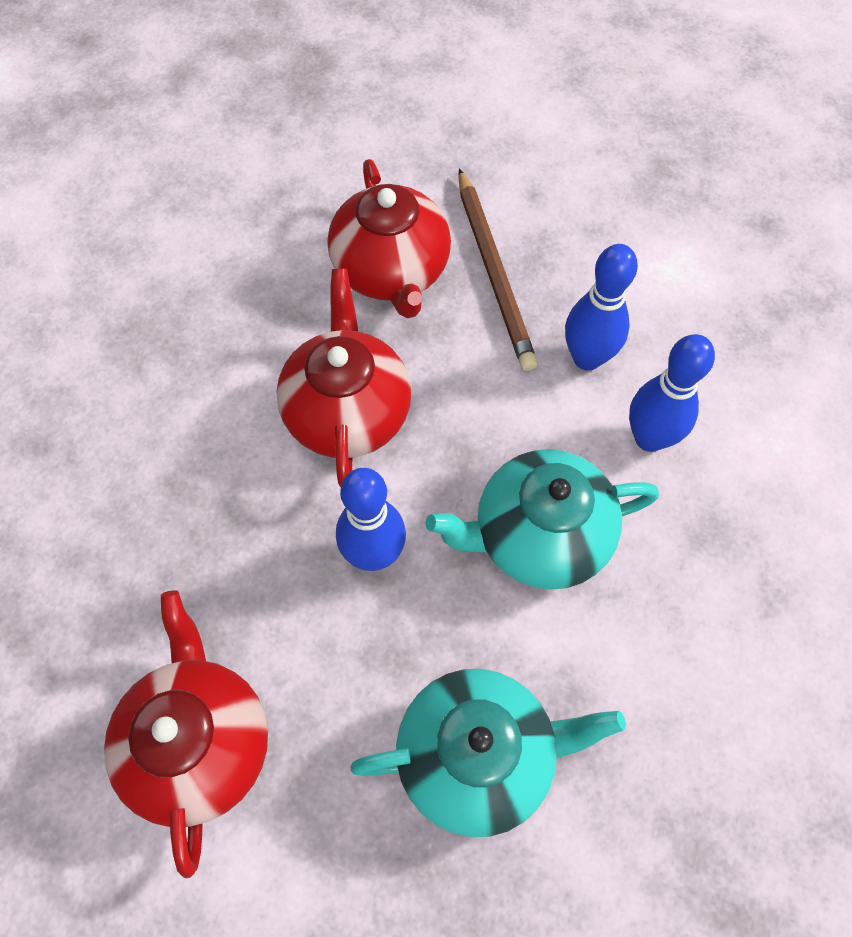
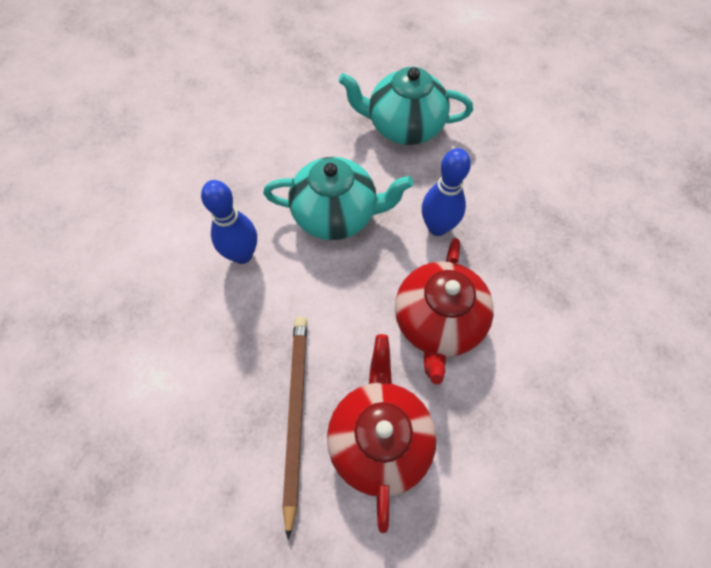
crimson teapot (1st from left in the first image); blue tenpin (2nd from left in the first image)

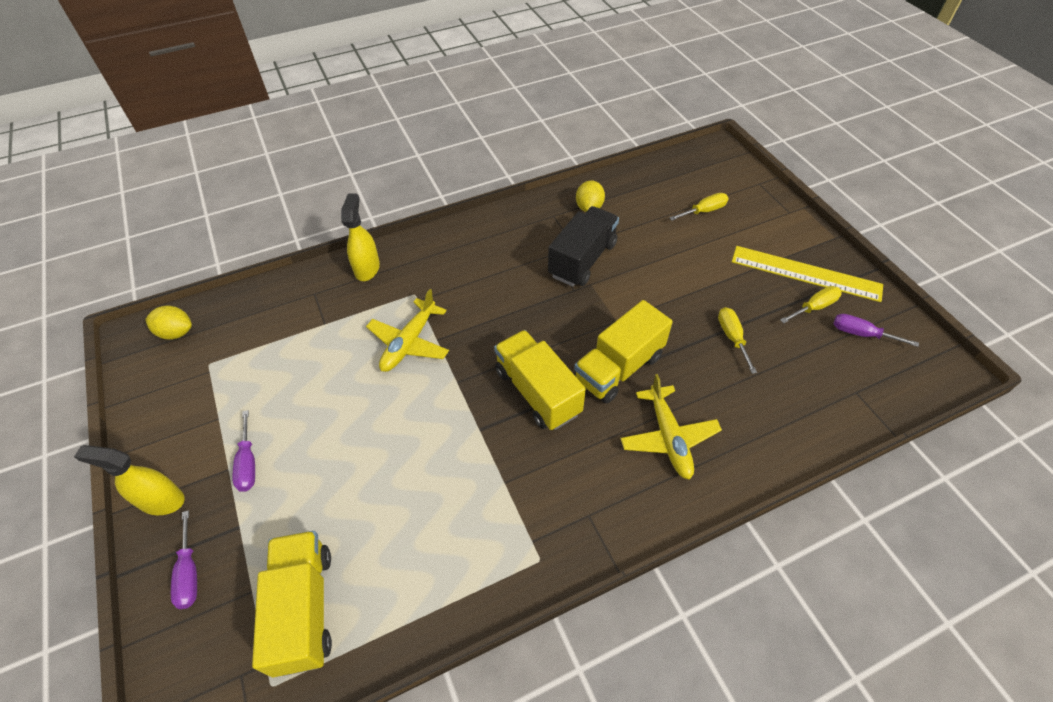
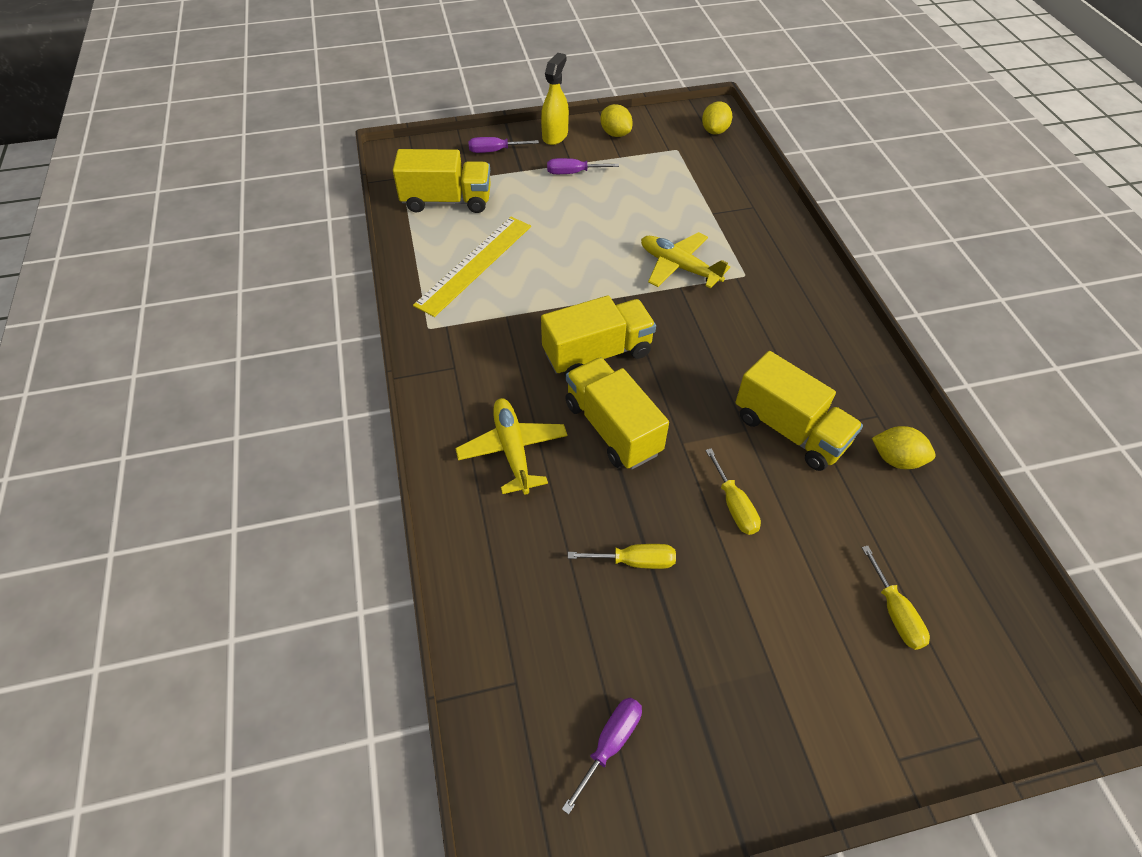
golden ruler; golden plane (1st from left); golden toy lemon (1st from left); golden hand screwdriver (2nd from left); golden lorry (4th from left); golden spray bottle (2nd from left in the first image)

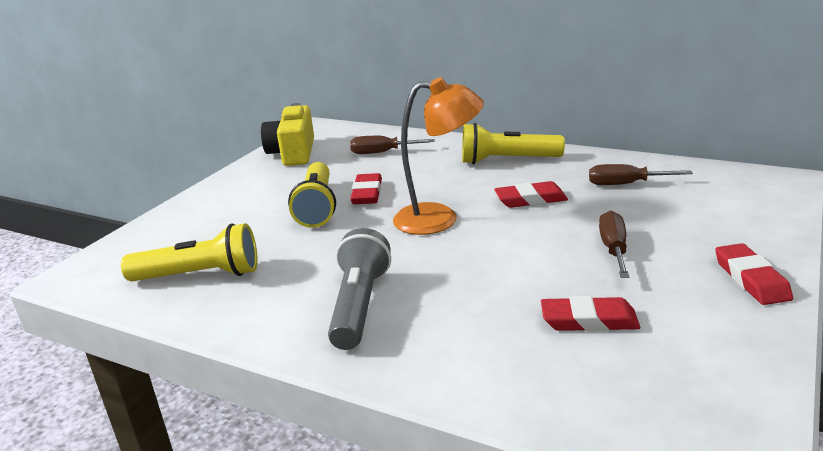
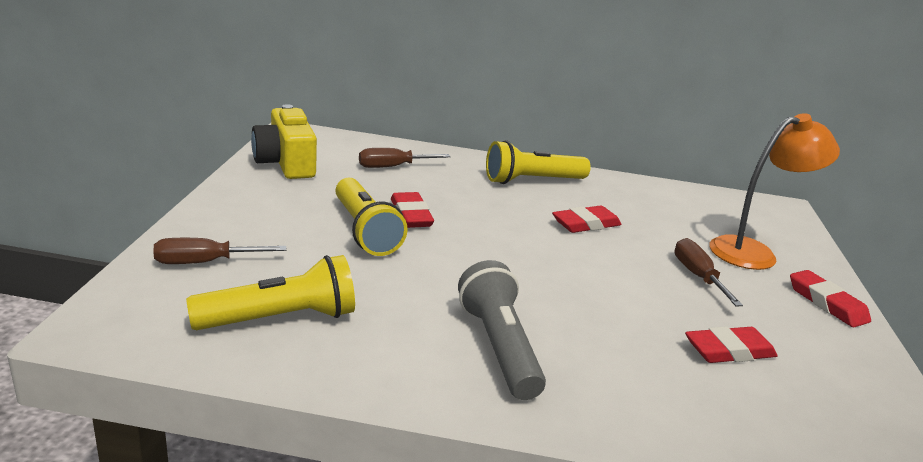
russet hand screwdriver (1st from left); bright orange desk lamp

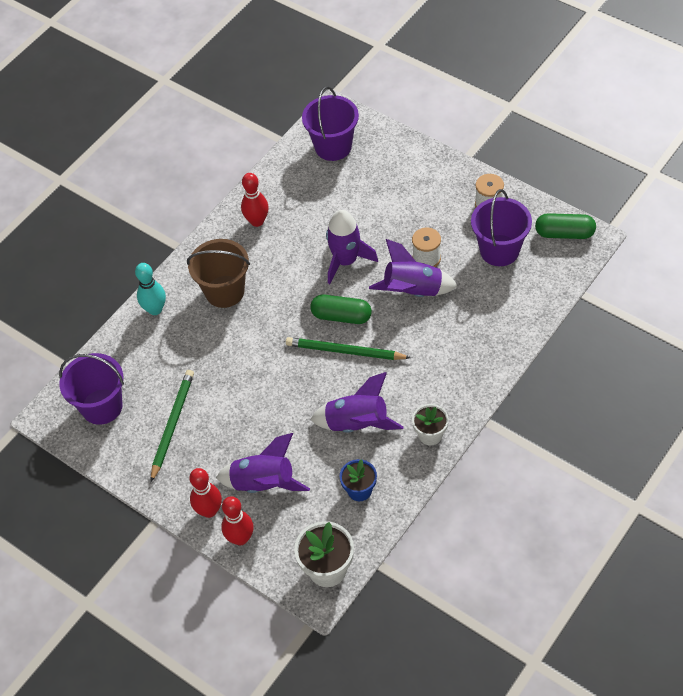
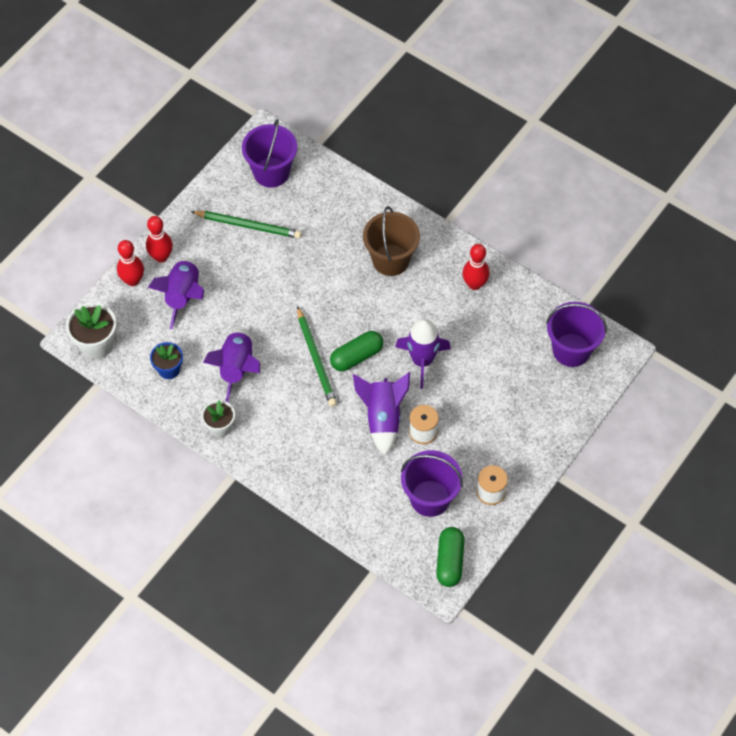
emerald pencil (2nd from left); emerald pill shape (1st from left); turquoise tenpin

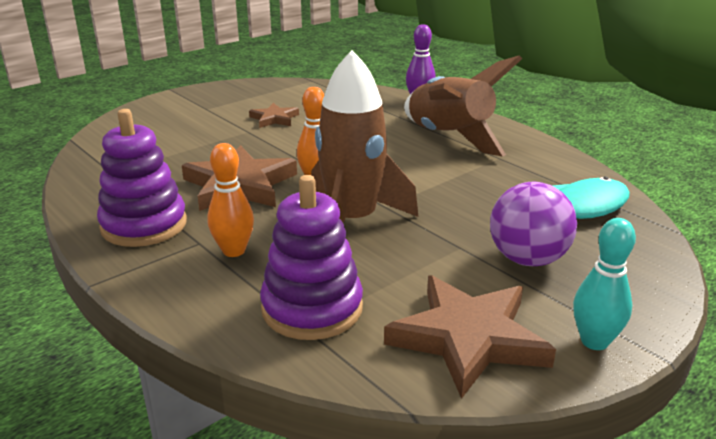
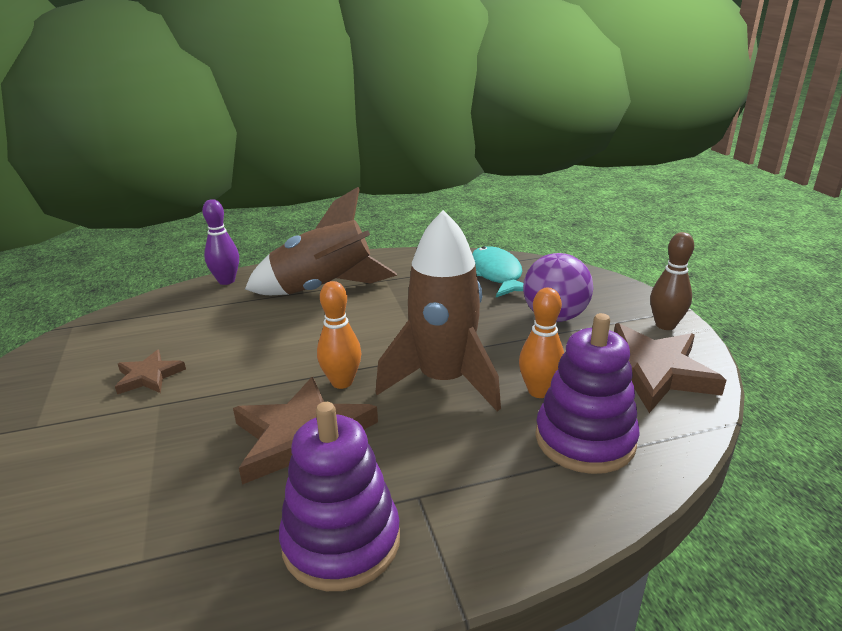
bright orange tenpin (2nd from left); russet tenpin

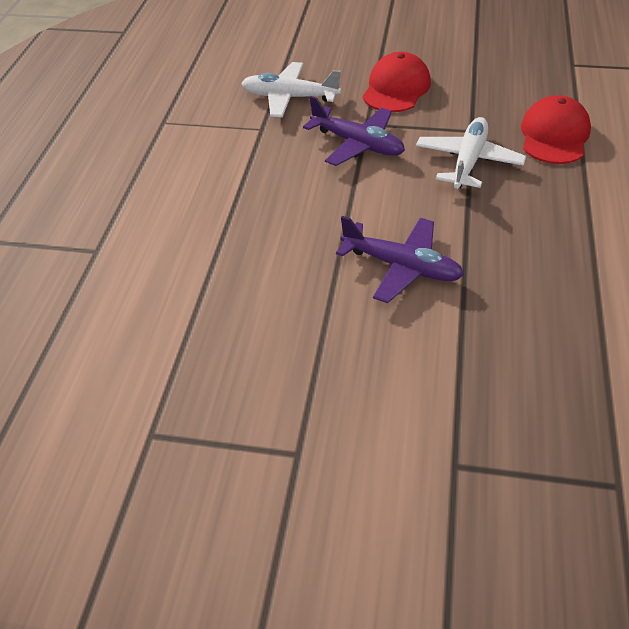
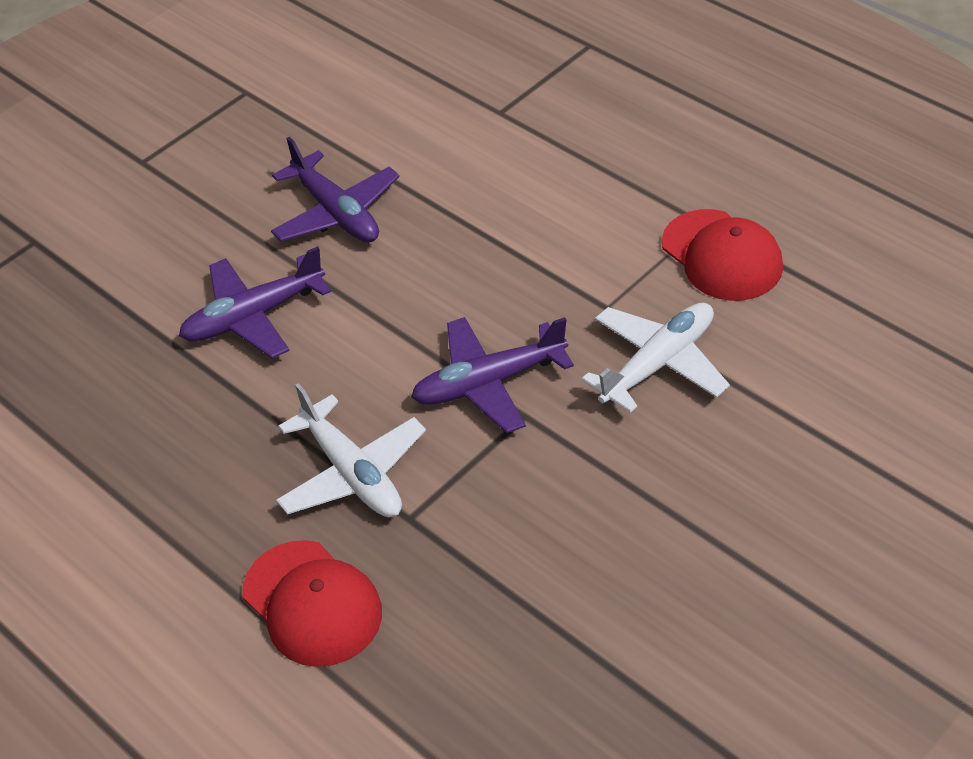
purple plane (2nd from left); crimson peaked cap (2nd from left)

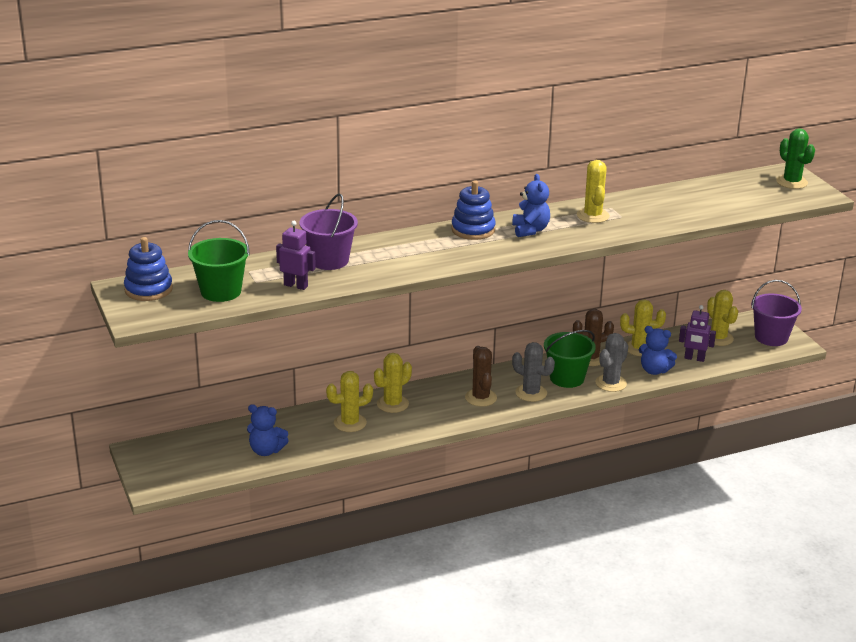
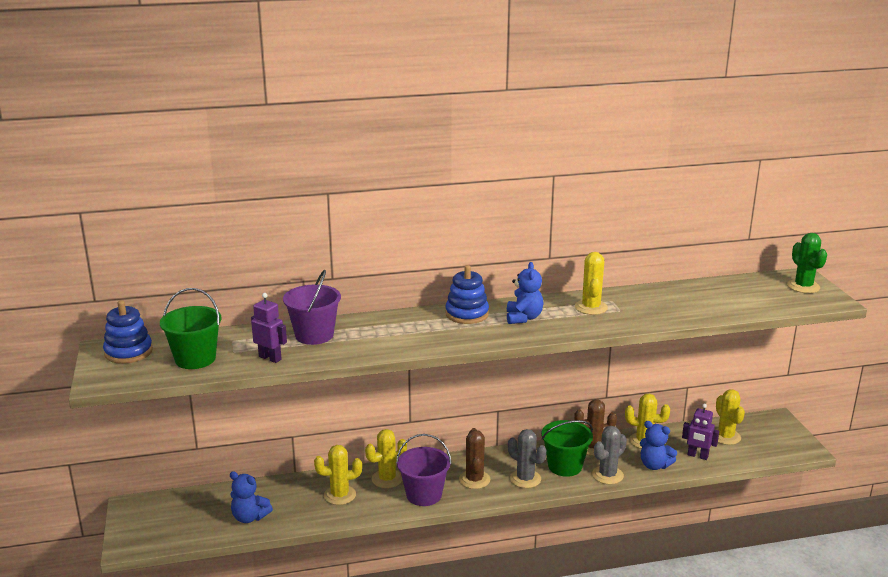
purple bucket (2nd from left)

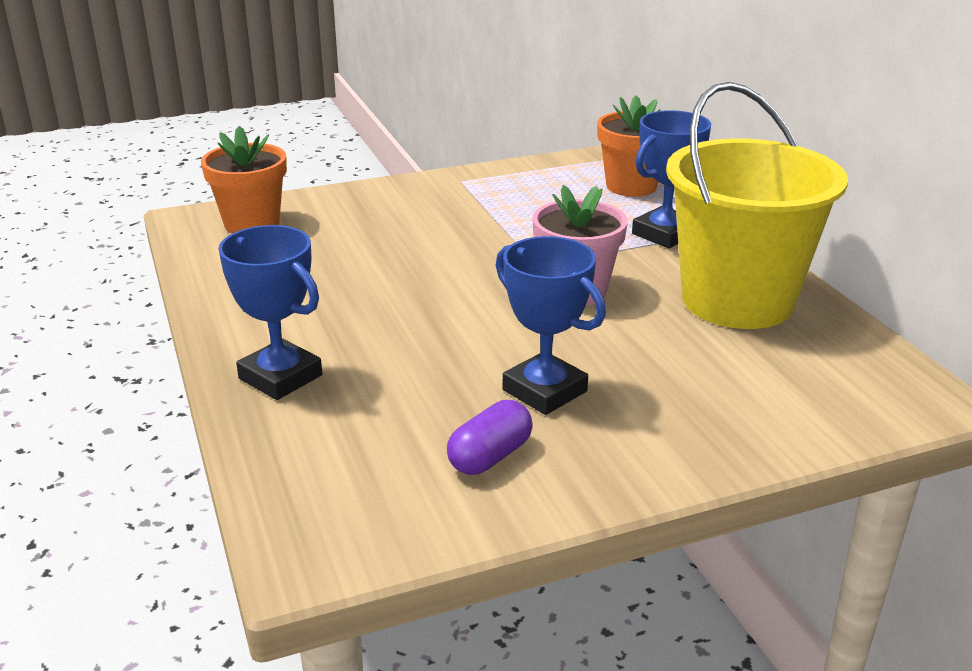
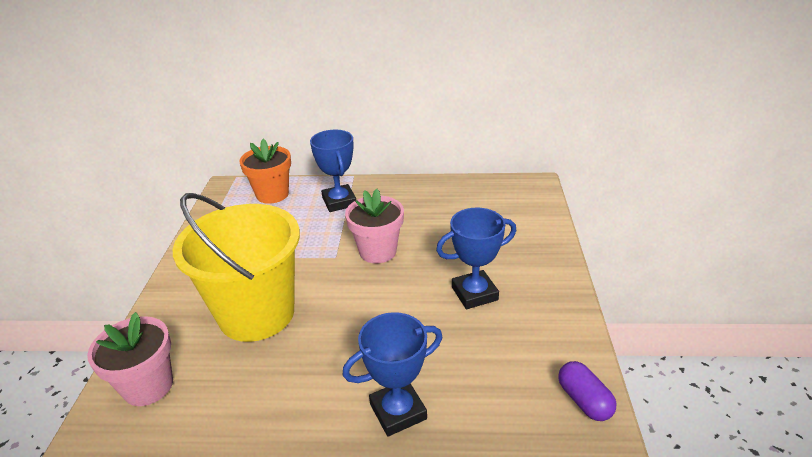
rose-pink flower pot (1st from left); golden bucket; purple pill shape

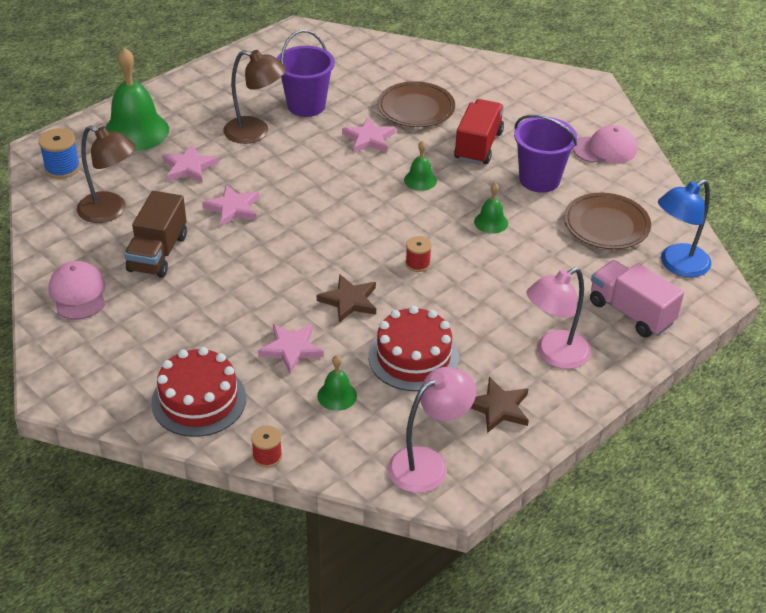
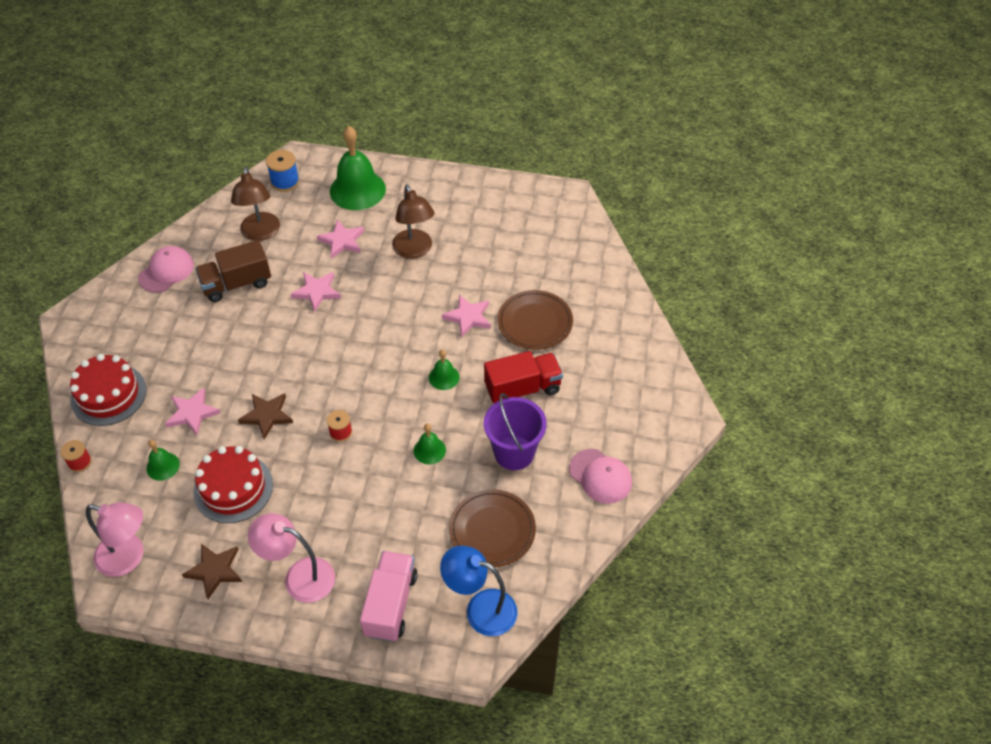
purple bucket (1st from left in the first image)

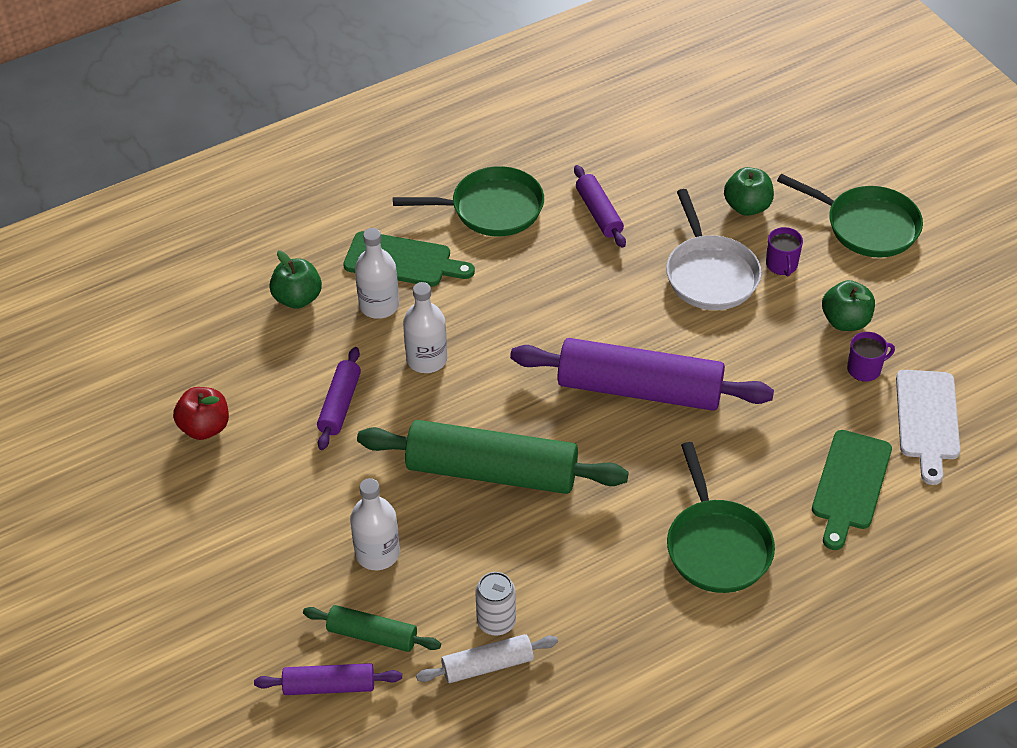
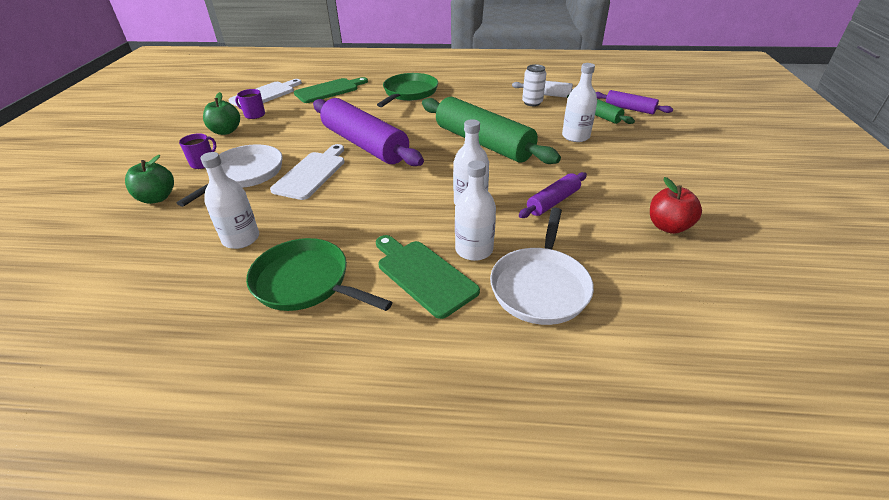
pure white drink bottle (1st from left); pure white chopping board (2nd from left); pure white frying pan (2nd from left); emerald frying pan (3rd from left in the first image)

